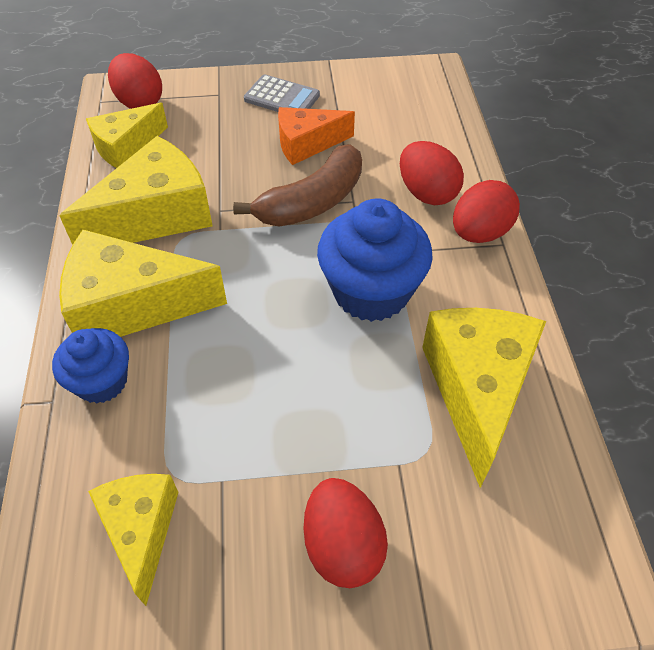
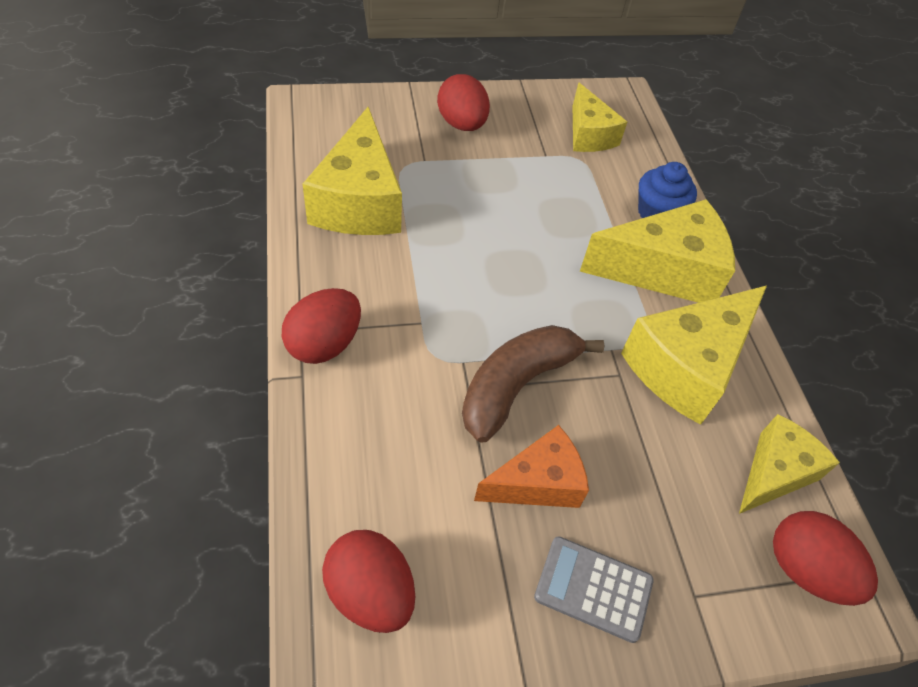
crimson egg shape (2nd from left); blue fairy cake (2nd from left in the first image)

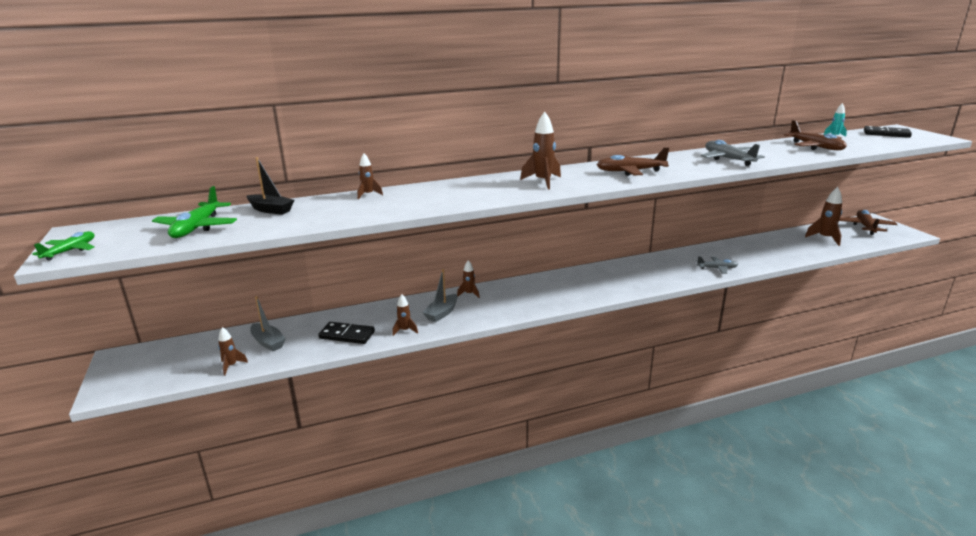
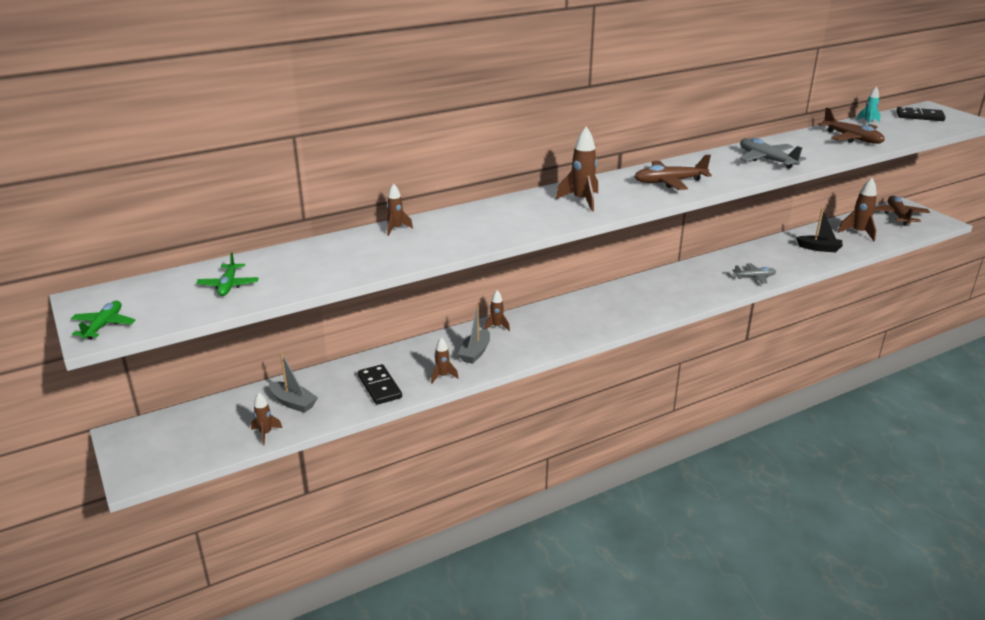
emerald plane (2nd from left); jet-black domino tile (1st from left); jet-black sailboat

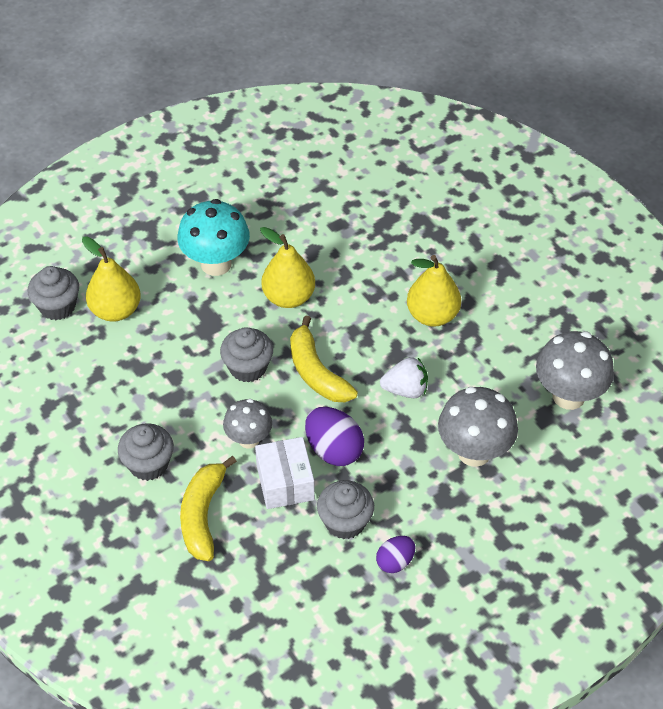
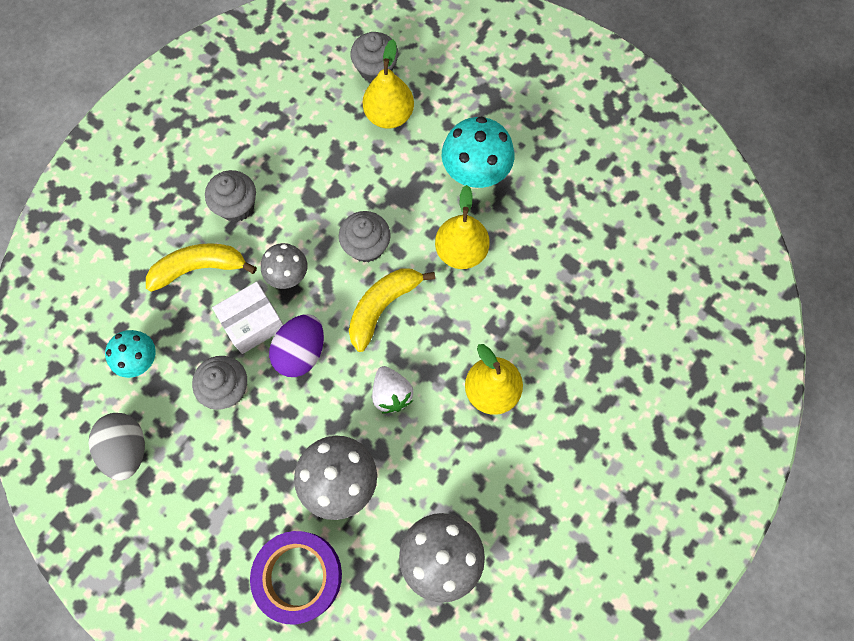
ash-grey egg shape; turquoise fungus (1st from left); purple tape; purple egg shape (2nd from left in the first image)

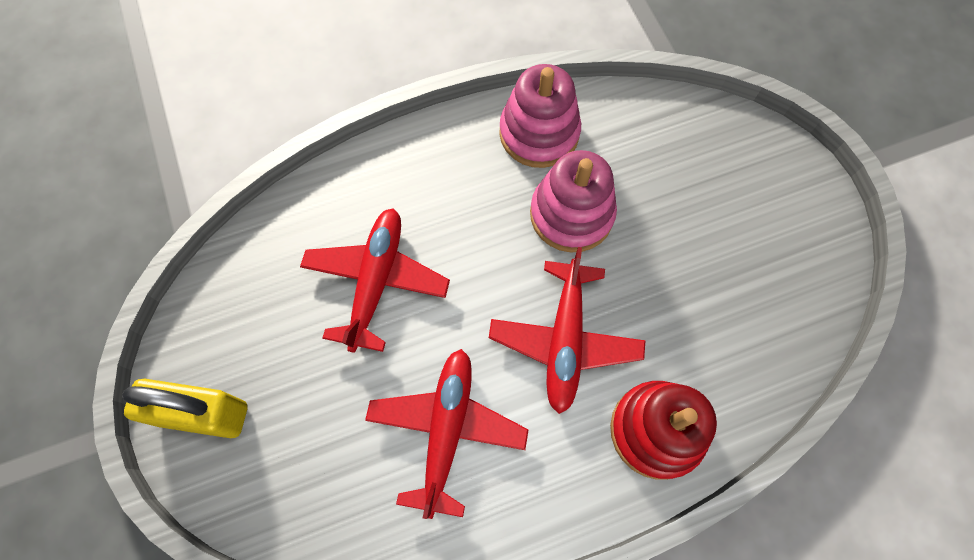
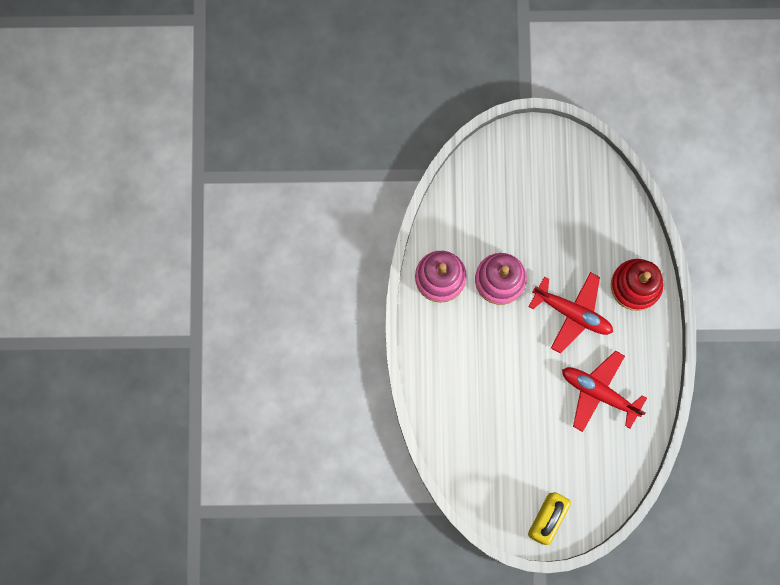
crimson plane (1st from left in the first image)

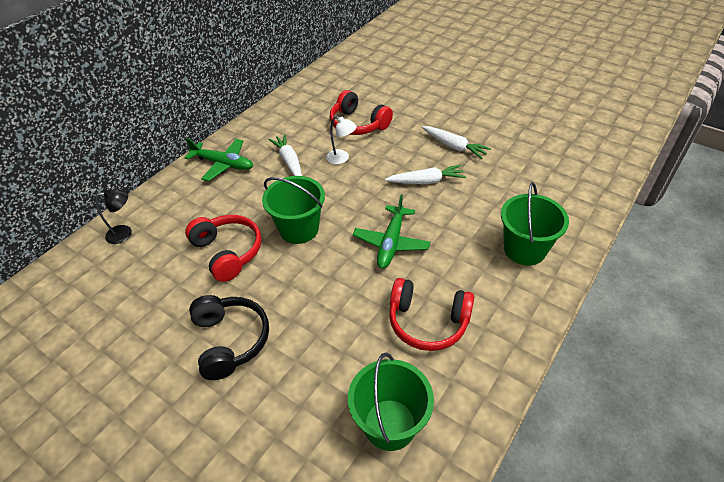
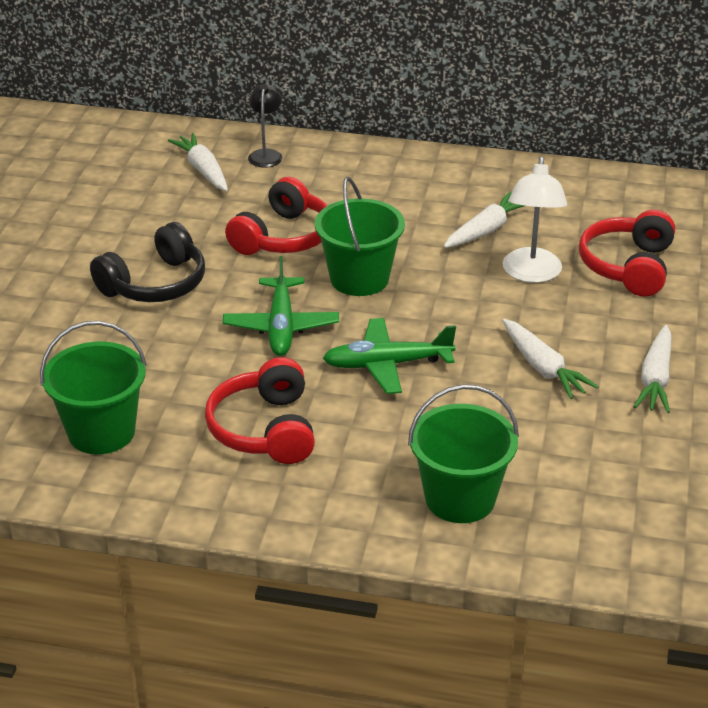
pure white carrot (1st from left); emerald plane (1st from left); jet-black desk lamp; pure white desk lamp

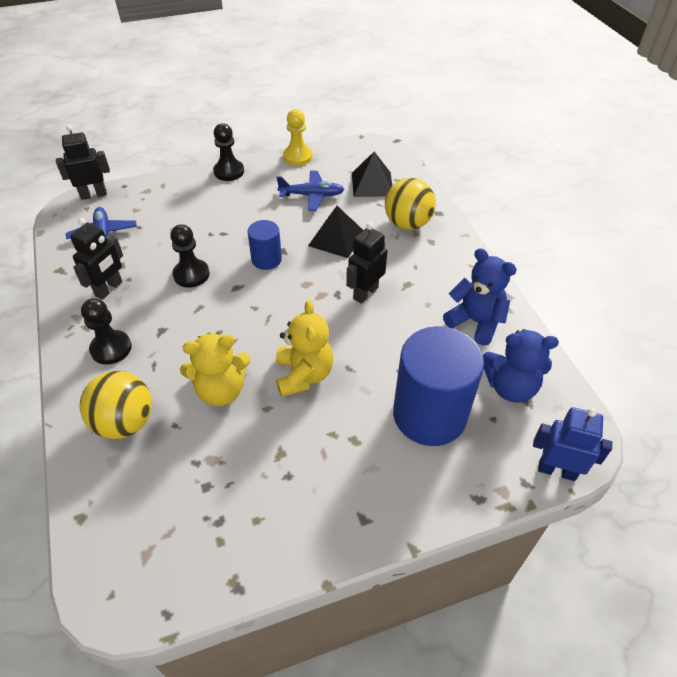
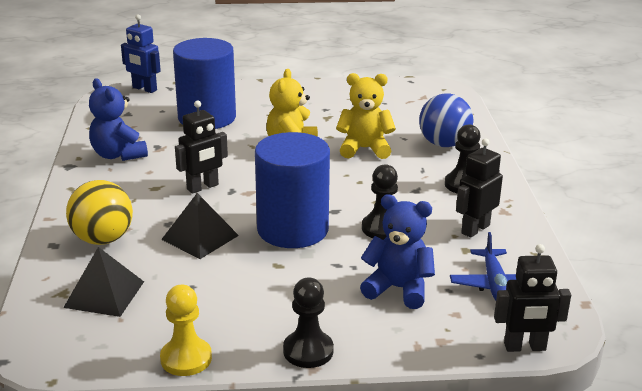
blue cylinder shape (2nd from left); blue teddy bear (2nd from left); blue ball; blue plane (2nd from left in the first image)

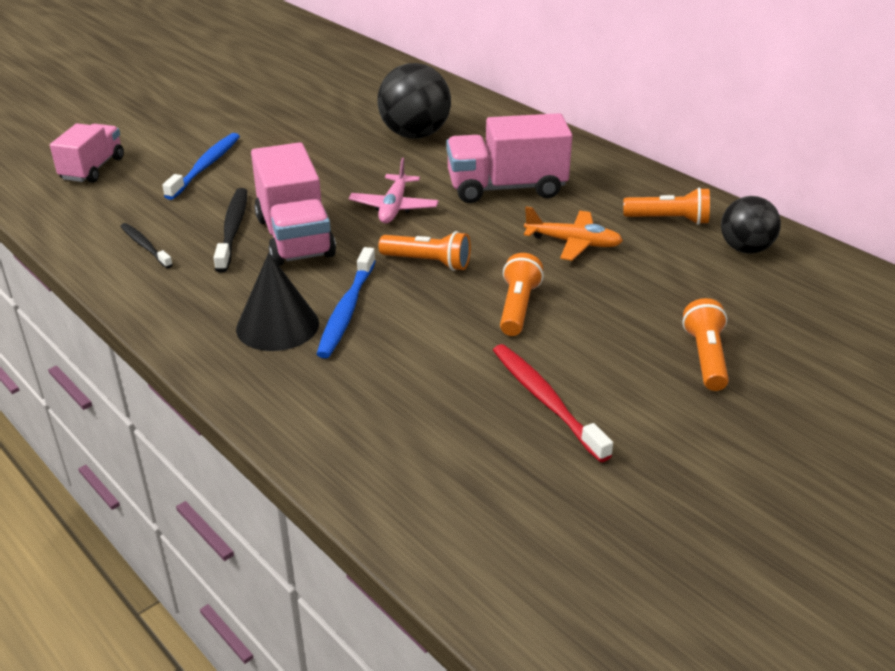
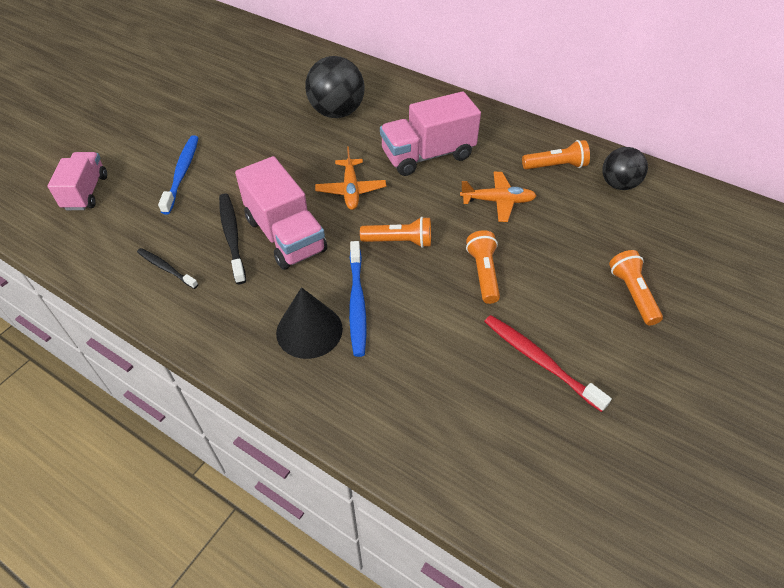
bright orange plane (1st from left)

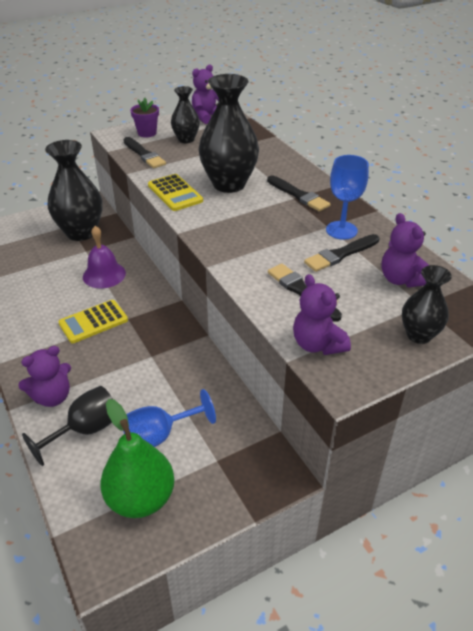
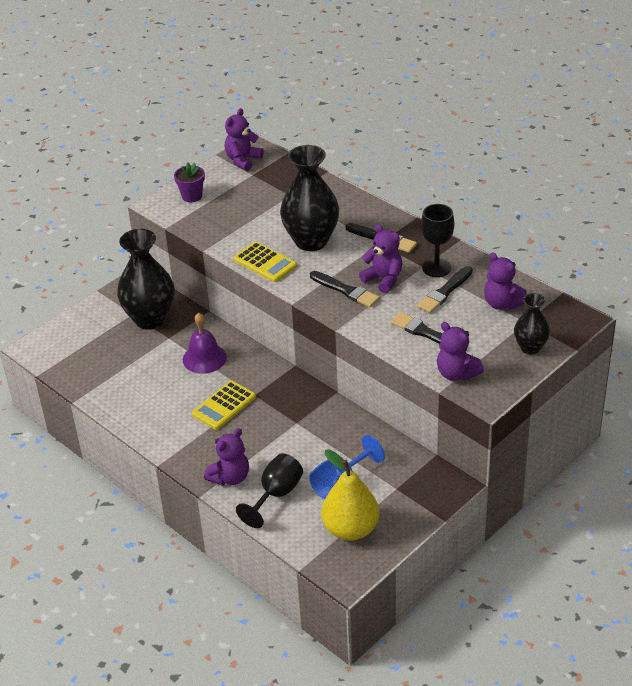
jet-black paint brush (1st from left); golden pear; purple teddy bear (3rd from left); jet-black chalice (2nd from left); jet-black vase (2nd from left in the first image)

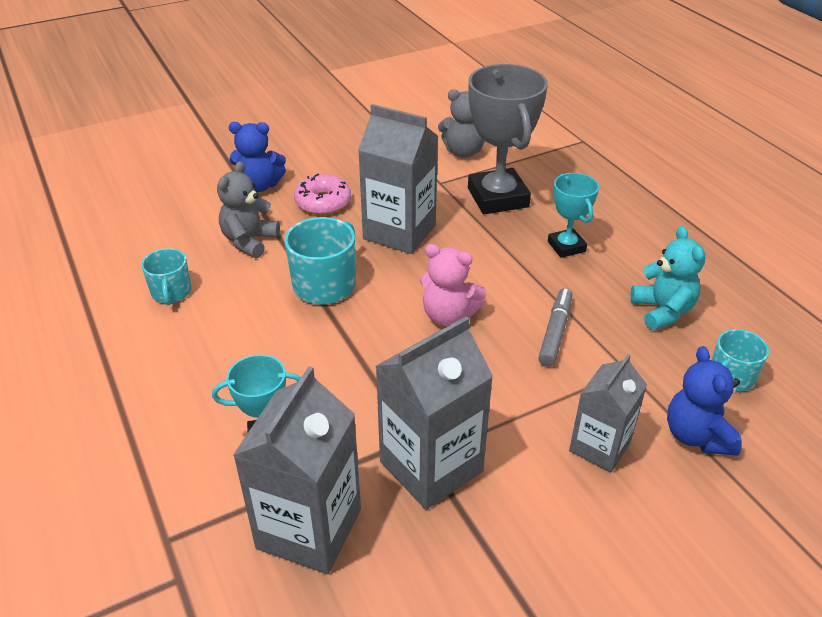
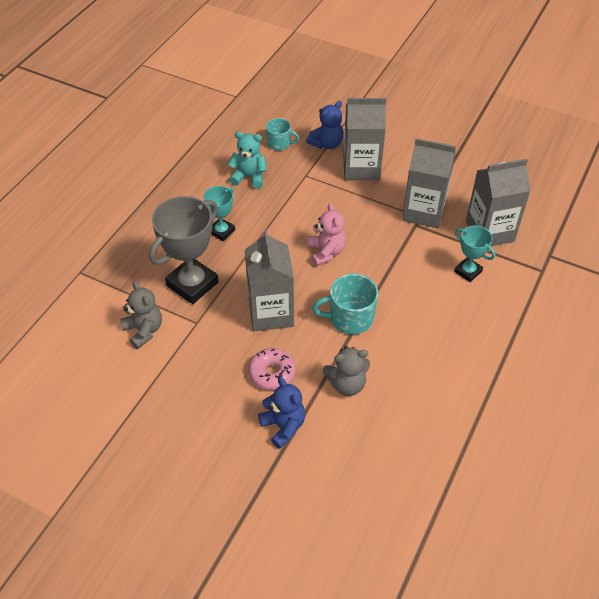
turquoise teddy bear; ash-grey juice carton (2nd from left); turquoise mug (1st from left in the first image); ash-grey marker

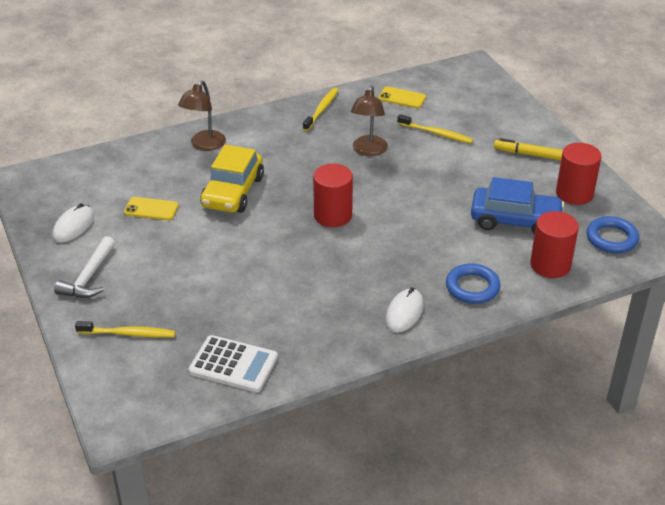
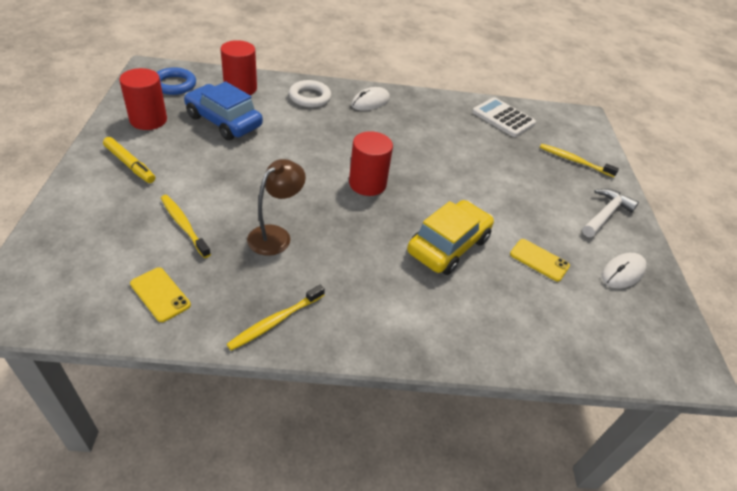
pure white ring; russet desk lamp (1st from left in the first image)

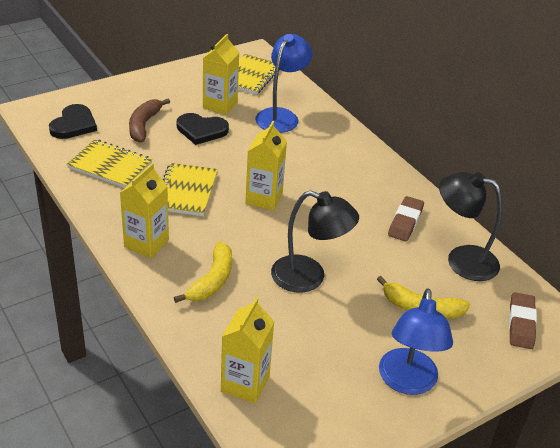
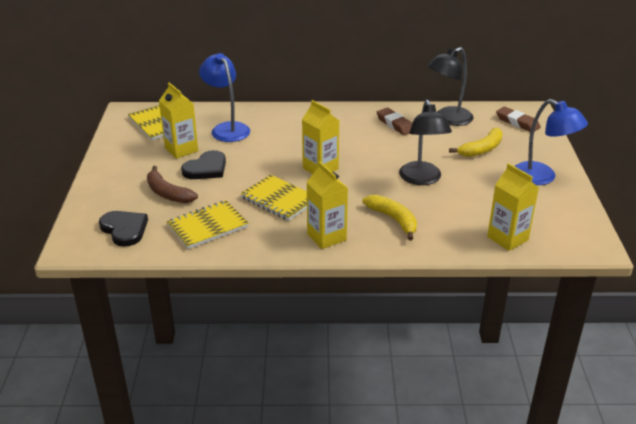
jet-black desk lamp (1st from left)

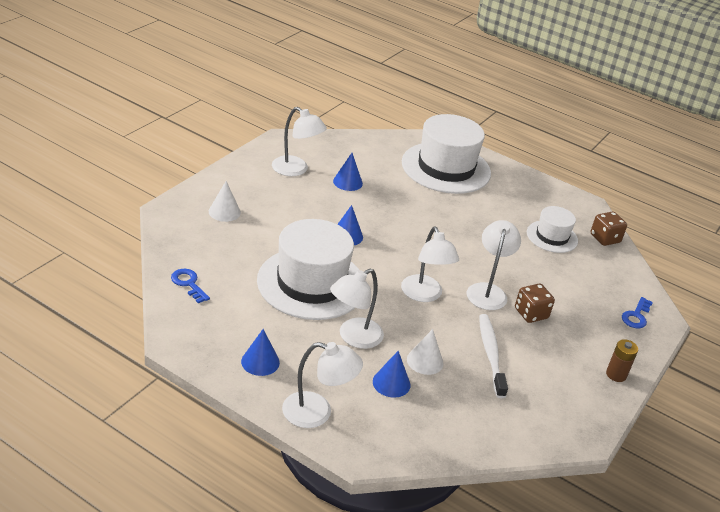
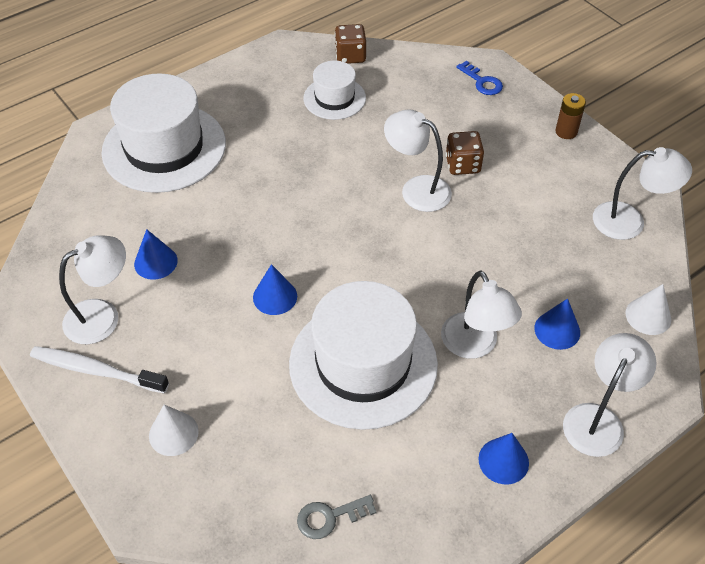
pure white toothbrush; ash-grey key; pure white desk lamp (5th from left); pure white cone (2nd from left)

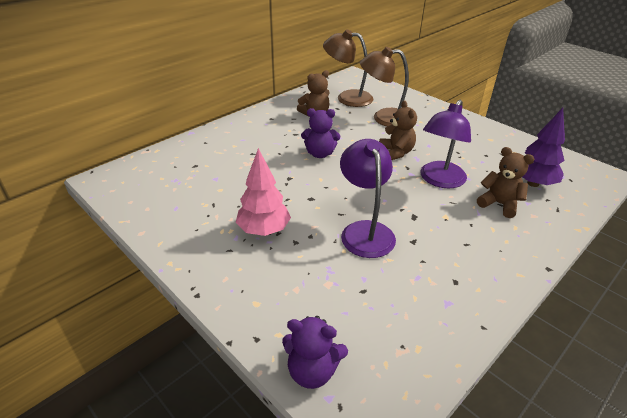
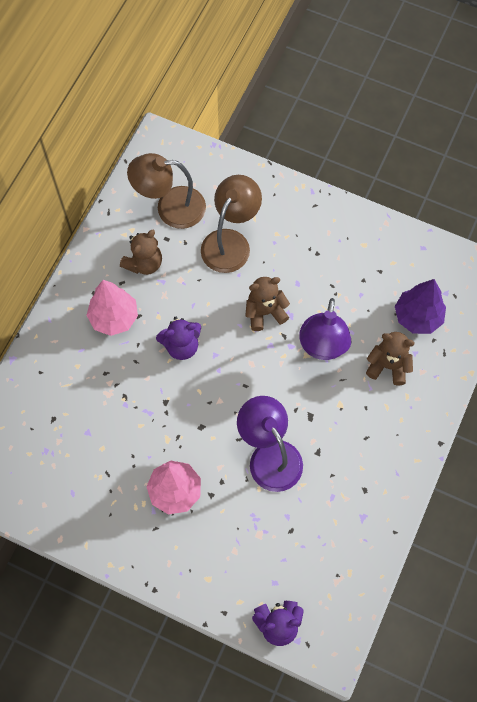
rose-pink tree (1st from left); russet desk lamp (2nd from left); russet teddy bear (2nd from left)

